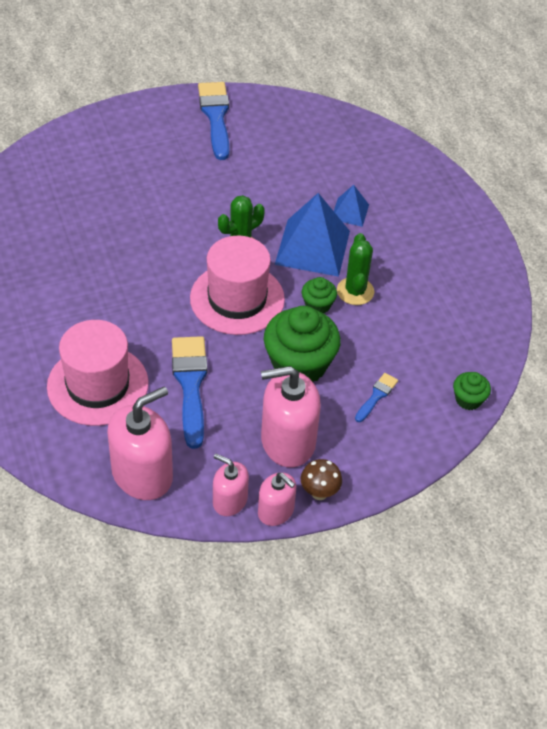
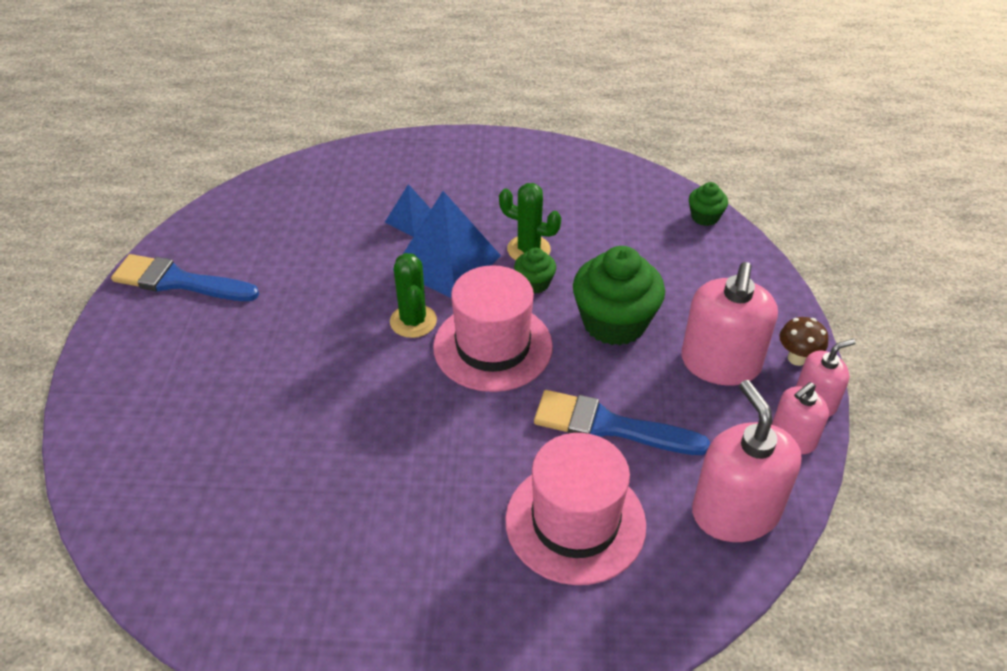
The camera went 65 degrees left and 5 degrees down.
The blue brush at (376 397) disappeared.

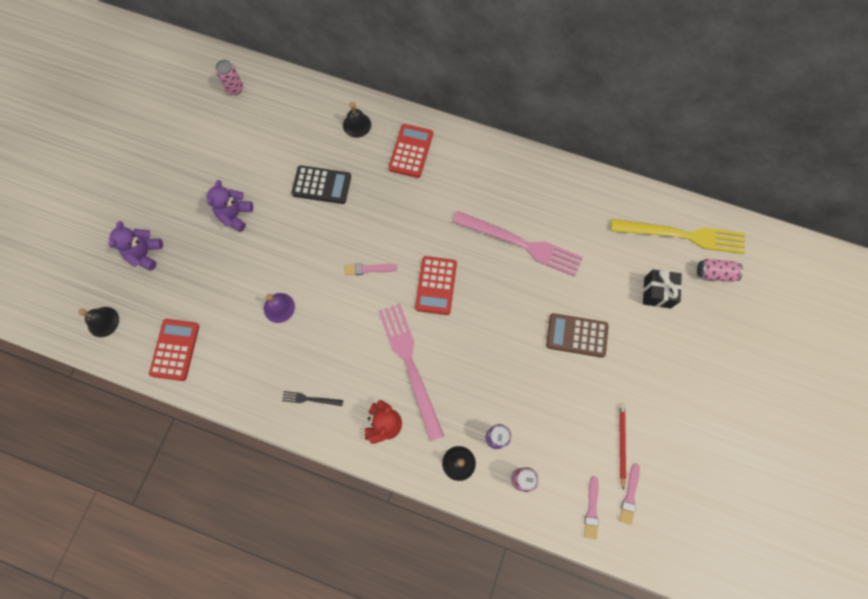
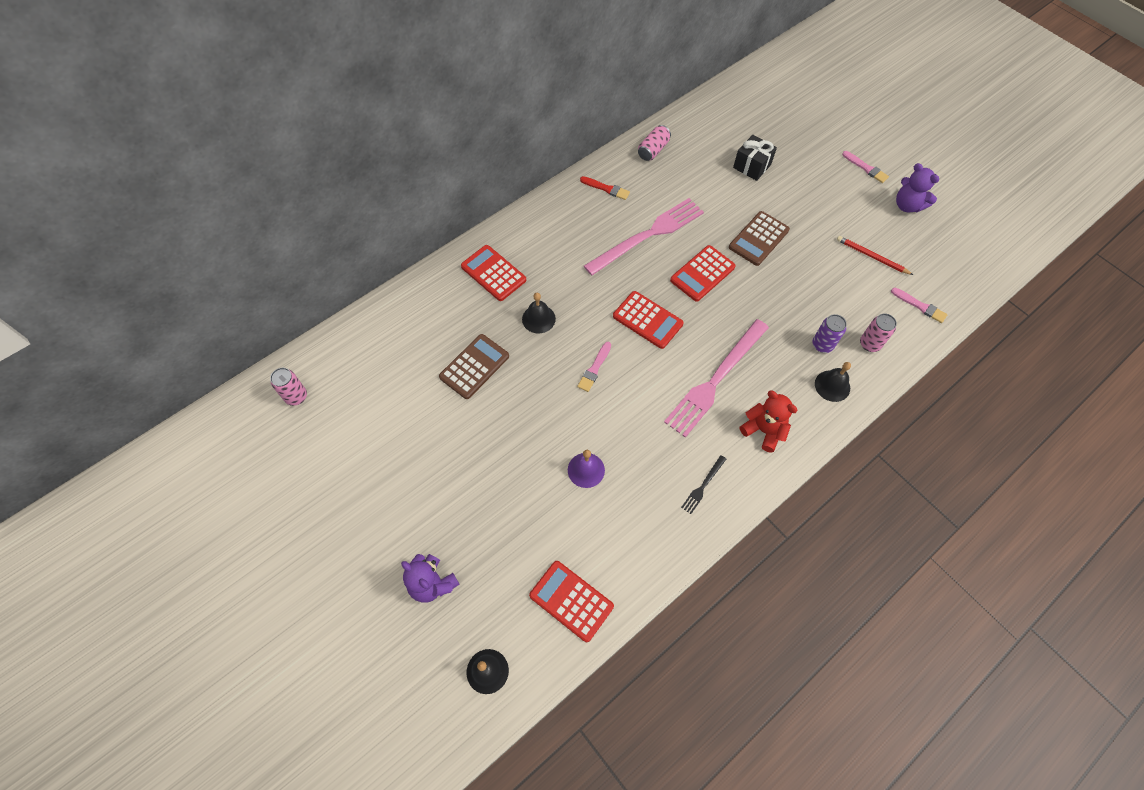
The camera went 60 degrees left and 10 degrees down.
The black calculator at (321 184) became the brown calculator at (474 366).
The black bell moved from (357 120) to (539 313).
The red brush at (605 188) appeared.
The pink can moved from (720 270) to (654 143).
The pink fork at (411 372) turned 60 degrees counterclockwise.
The red calculator at (703 273) appeared.
The pink brush moved from (629 494) to (865 167).
The purple teddy bear moved from (230 206) to (917 187).
The yellow fork at (678 236) disappeared.

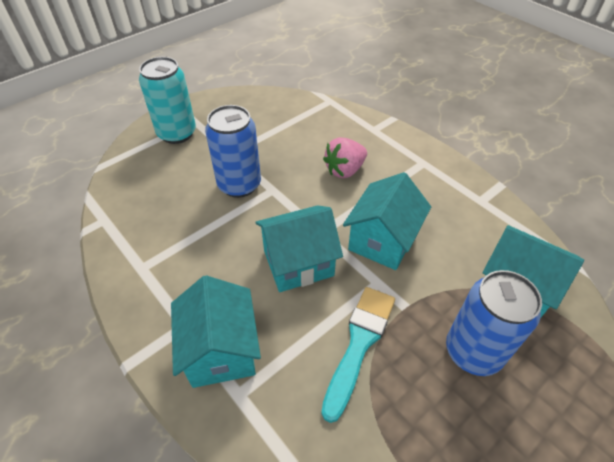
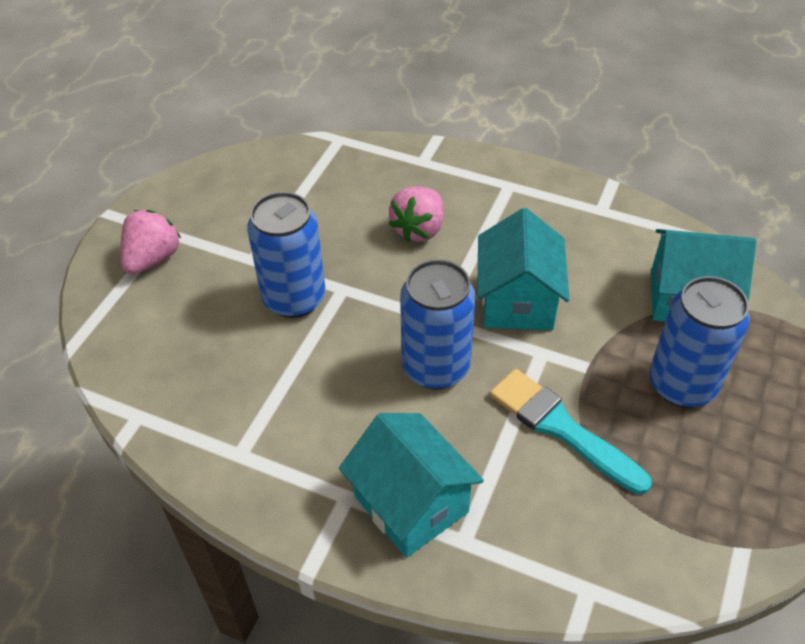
The camera went 25 degrees left and 0 degrees up.
The turquoise can at (167 100) was replaced by the pink strawberry at (151 242).
The turquoise house at (299 248) was replaced by the blue can at (438 324).
The turquoise brush at (358 355) turned 45 degrees counterclockwise.

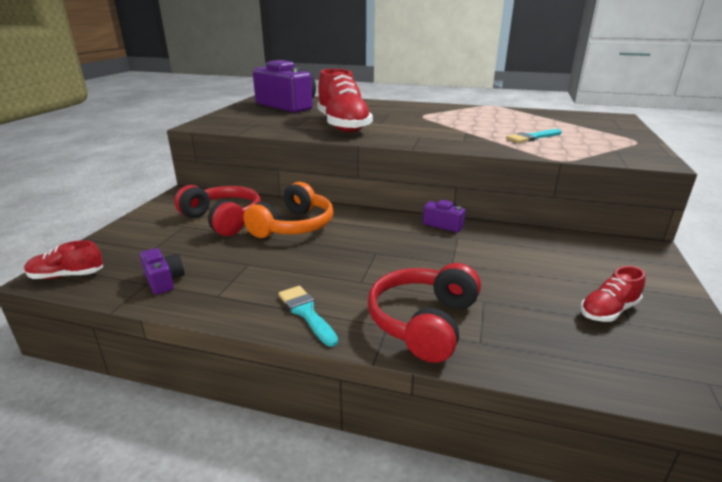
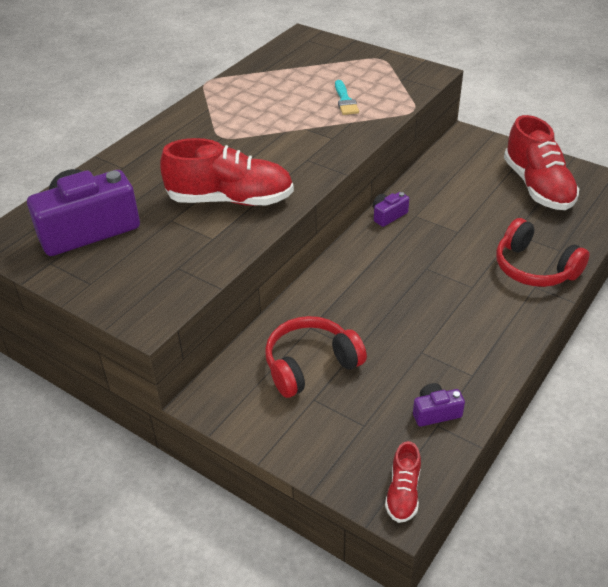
The camera went 70 degrees left and 15 degrees up.
The red shoe at (612 294) changed to 2.06 times the size.
The orange headphones at (288 210) disappeared.
The turquoise brush at (308 316) disappeared.

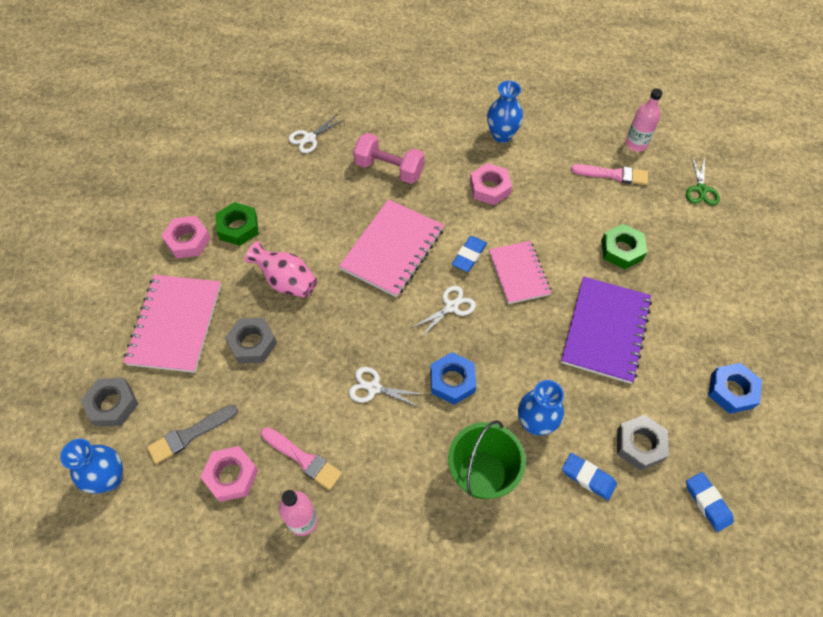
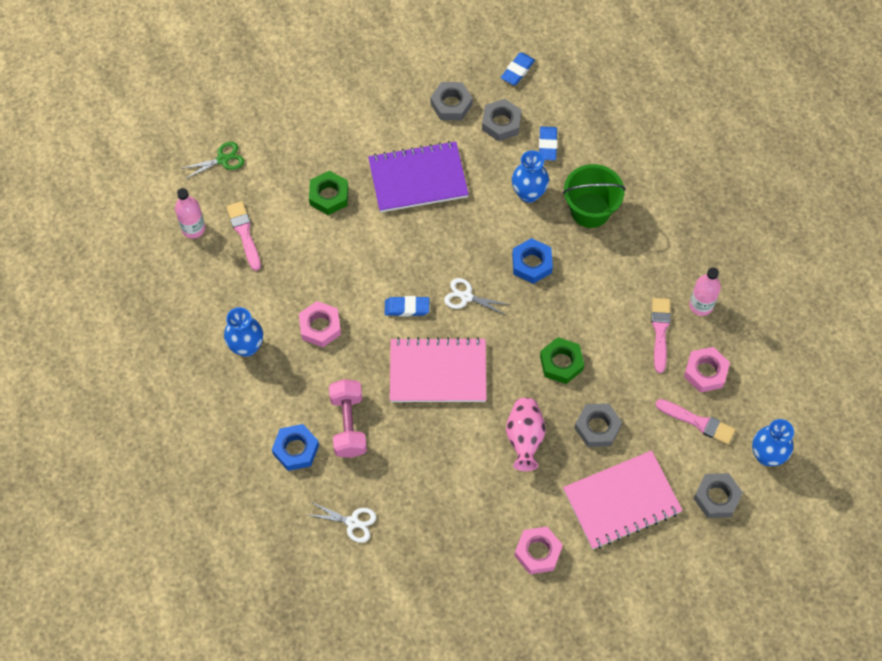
The camera went 120 degrees left and 5 degrees up.
The blue nut moved from (735 388) to (295 447).
The grey nut at (451 101) appeared.
The green nut moved from (237 224) to (562 360).
The grey brush at (192 434) became the pink brush at (695 422).
The white scissors at (385 387) disappeared.
The pink notebook at (520 272) disappeared.

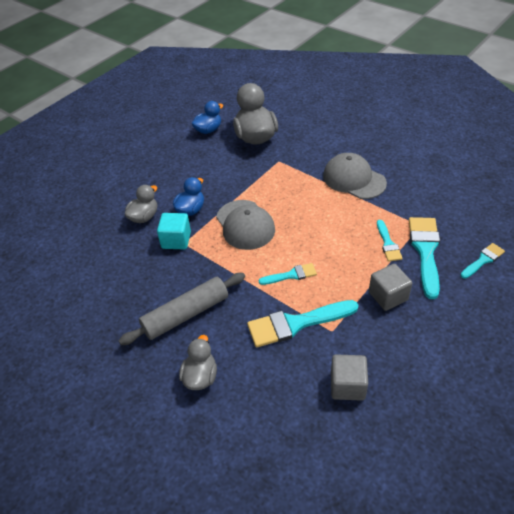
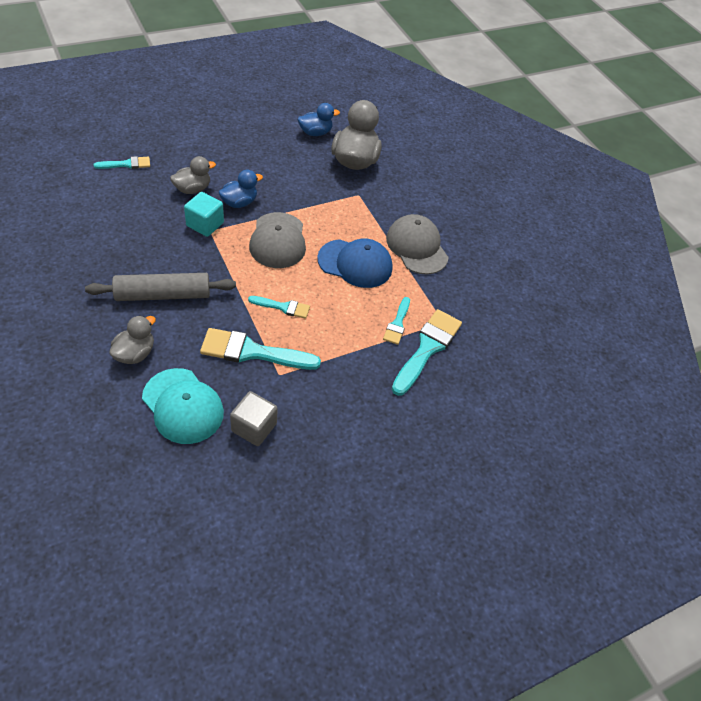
The camera went 15 degrees right and 5 degrees up.
The turquoise brush moved from (483 261) to (121 162).
The turquoise cap at (183 406) appeared.
The blue cap at (354 263) appeared.
The grey cube at (390 287) disappeared.

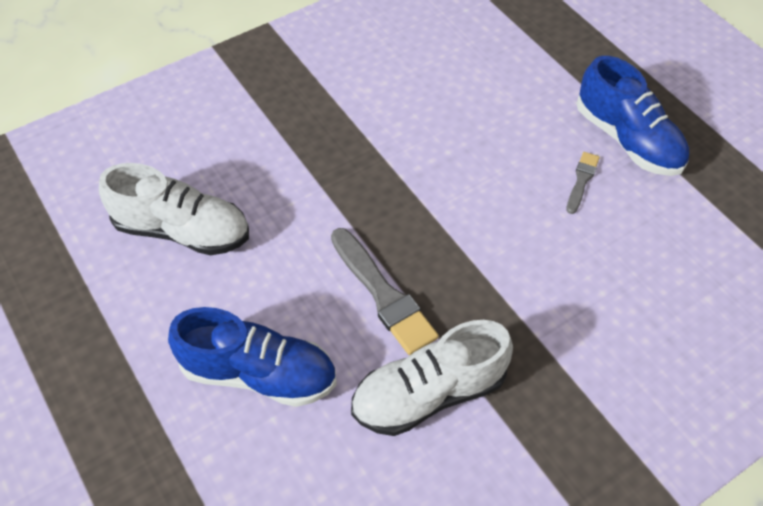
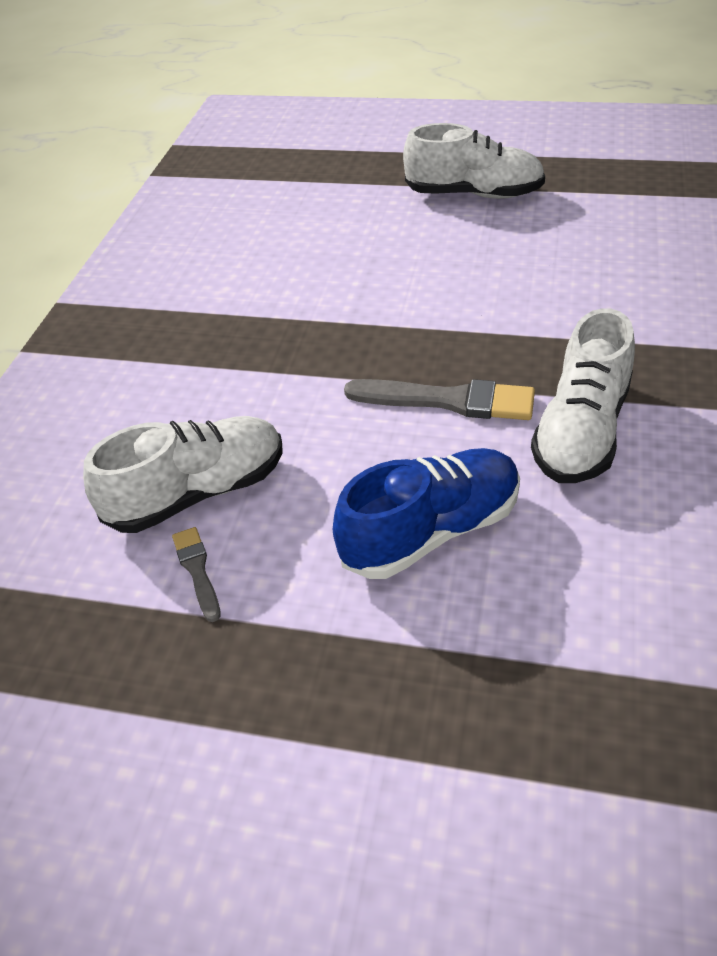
The camera went 40 degrees left and 10 degrees down.
The grey brush moved from (583 183) to (196 574).
The blue shoe at (632 116) became the white shoe at (474 161).

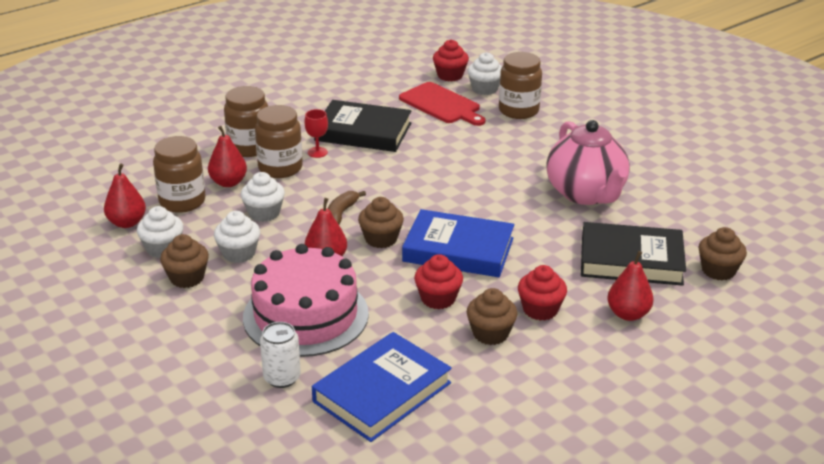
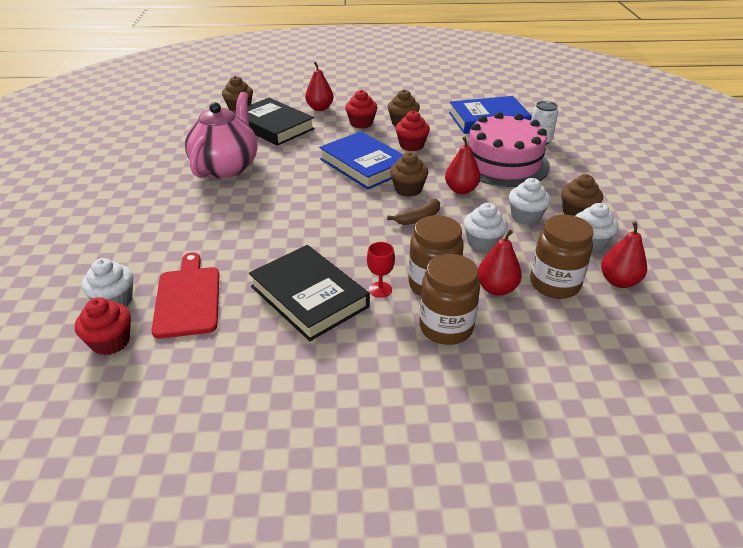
The camera went 145 degrees left and 5 degrees up.
The brown jar at (520 85) disappeared.

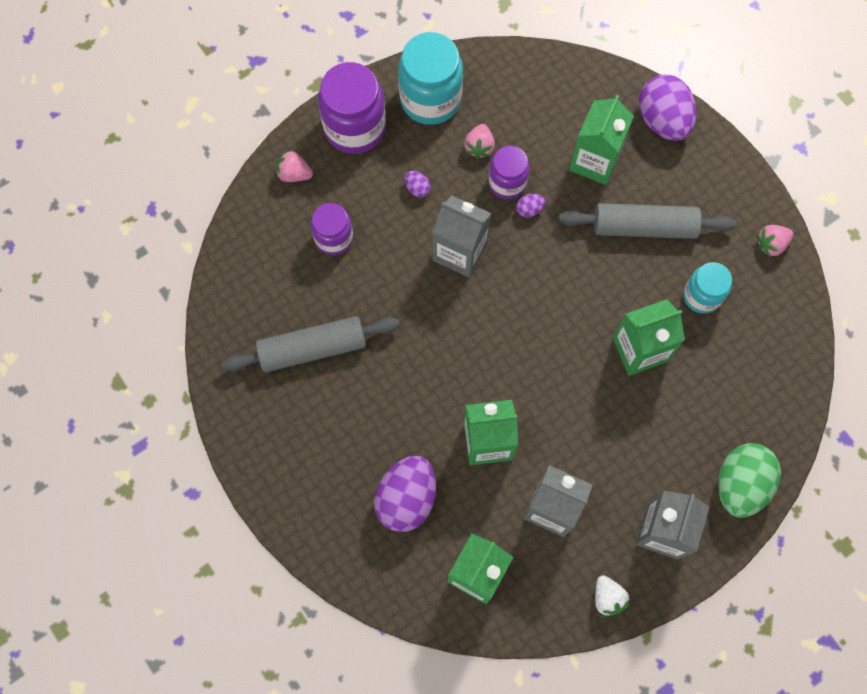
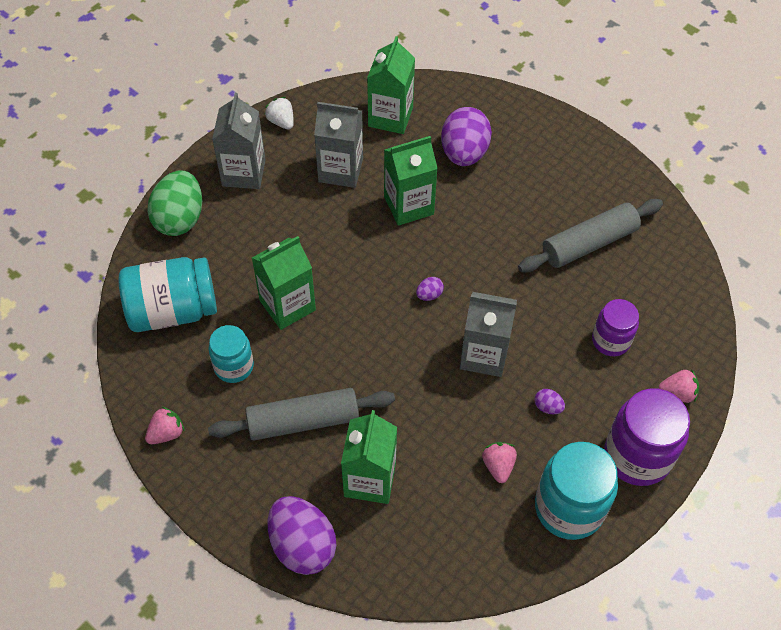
The camera went 165 degrees right and 15 degrees down.
The turquoise jar at (168 294) appeared.
The purple egg moved from (530 206) to (430 289).
The purple jar at (509 172) disappeared.

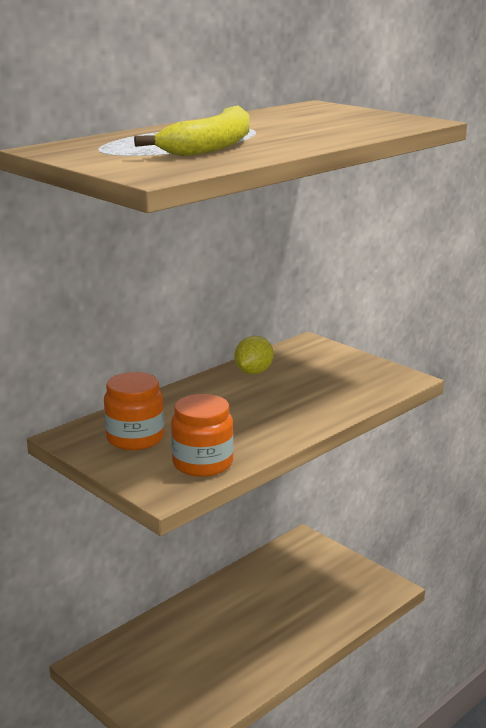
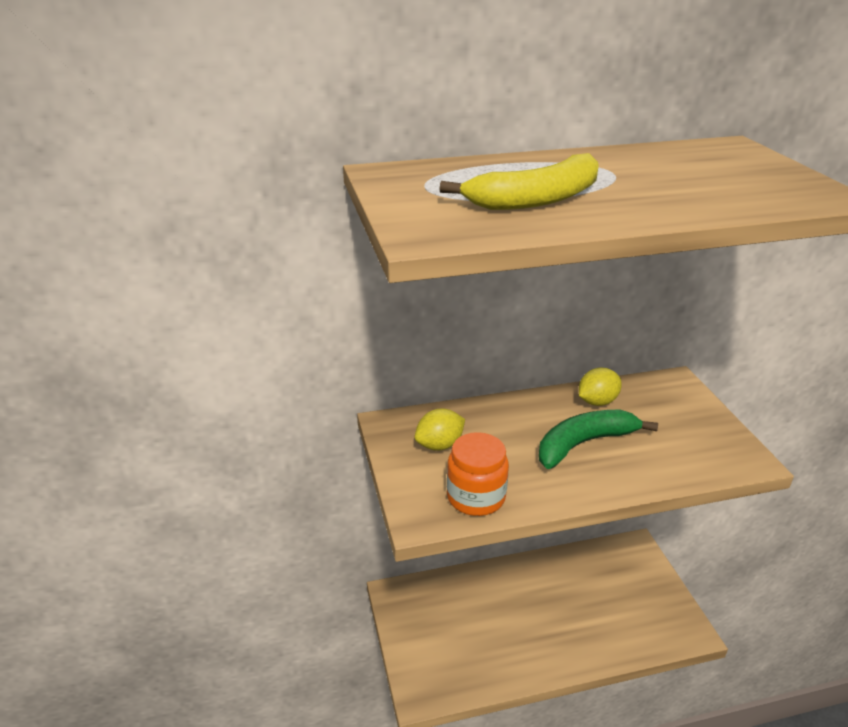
The camera went 30 degrees right and 10 degrees up.
The orange jar at (134 411) was replaced by the yellow lemon at (440 430).
The green banana at (598 439) appeared.

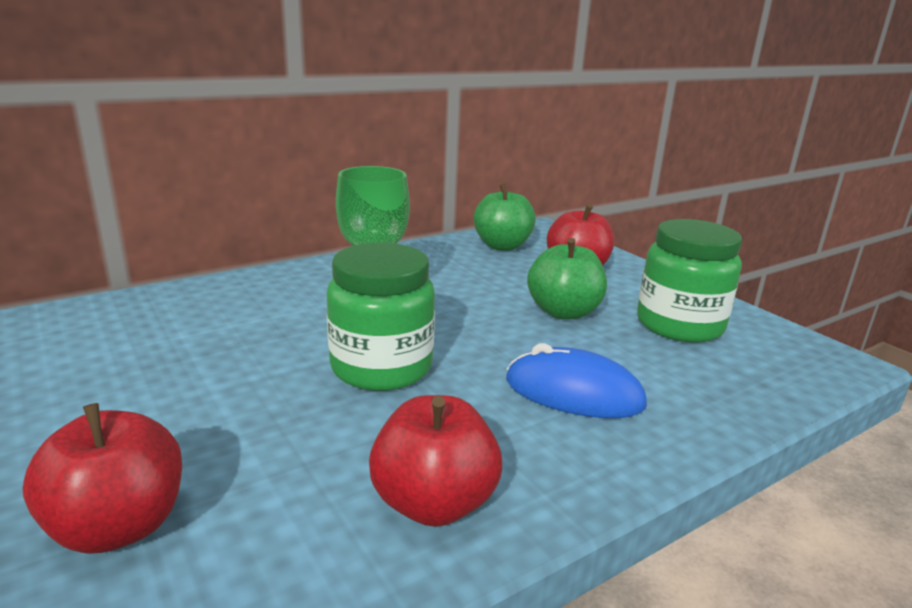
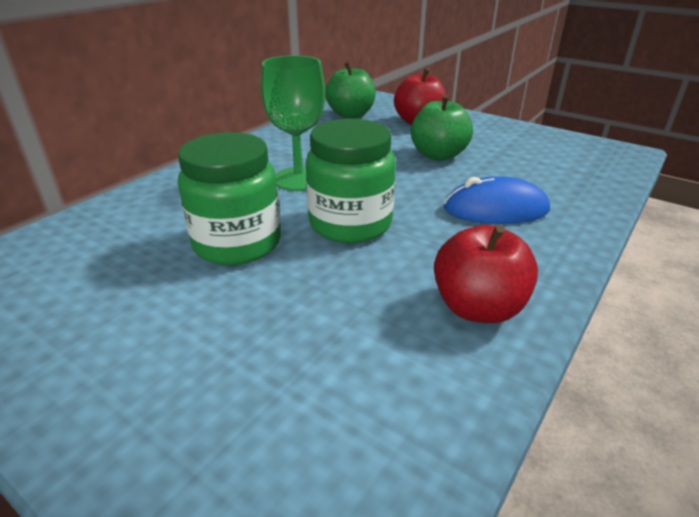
The camera went 20 degrees left and 10 degrees up.
The green jar moved from (689 281) to (229 198).
The red apple at (102 478) disappeared.

